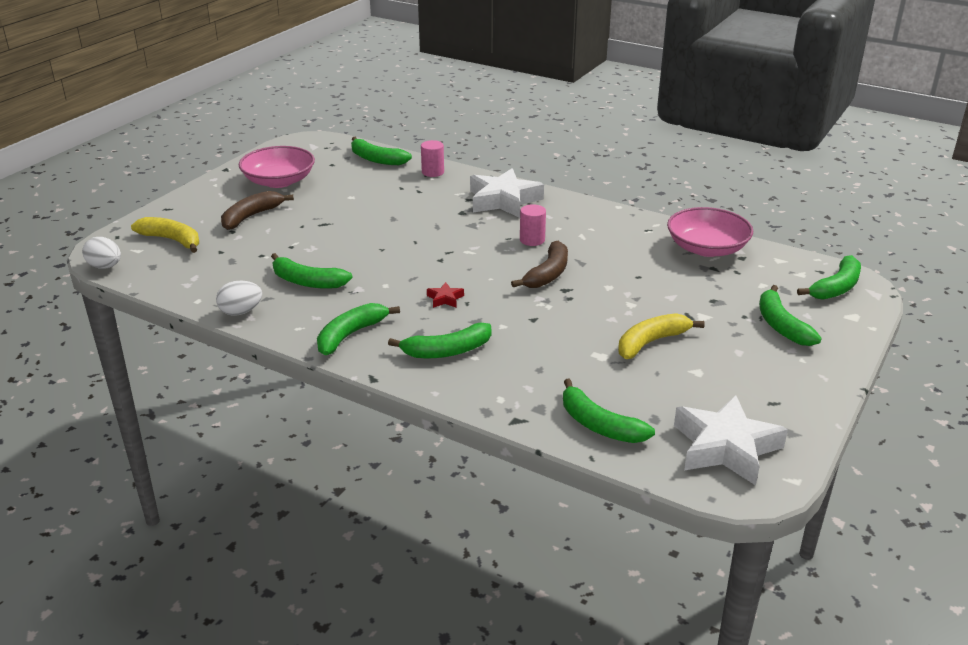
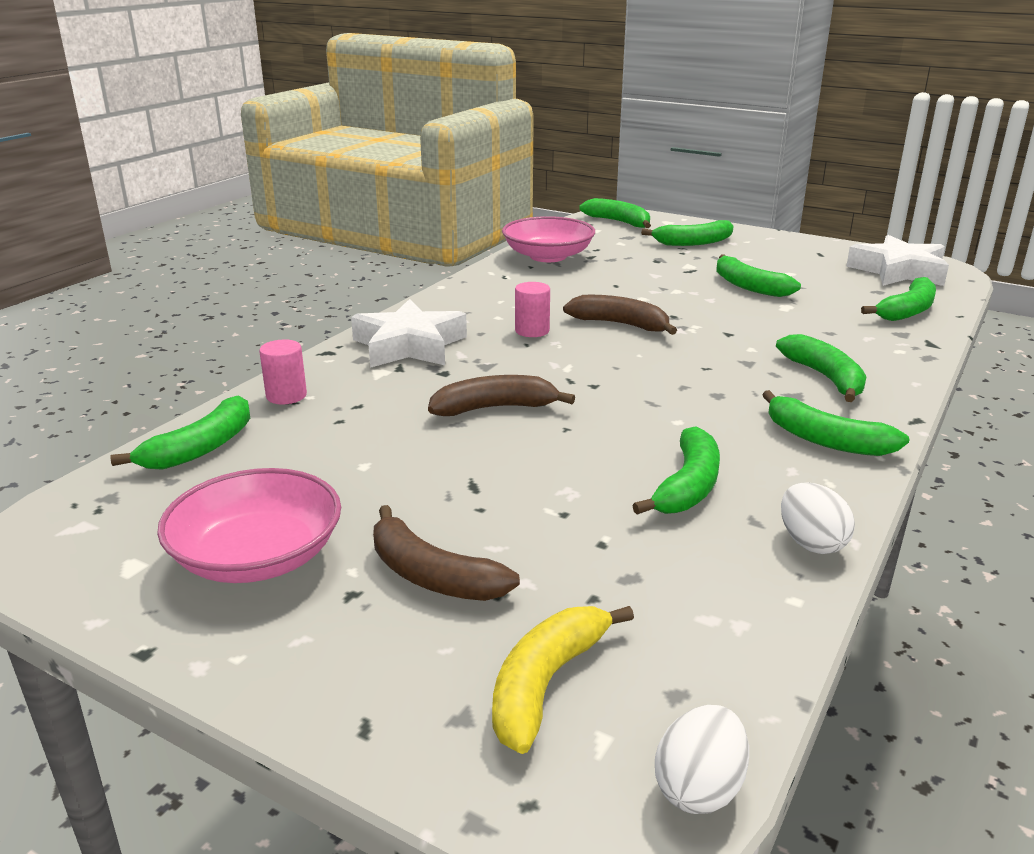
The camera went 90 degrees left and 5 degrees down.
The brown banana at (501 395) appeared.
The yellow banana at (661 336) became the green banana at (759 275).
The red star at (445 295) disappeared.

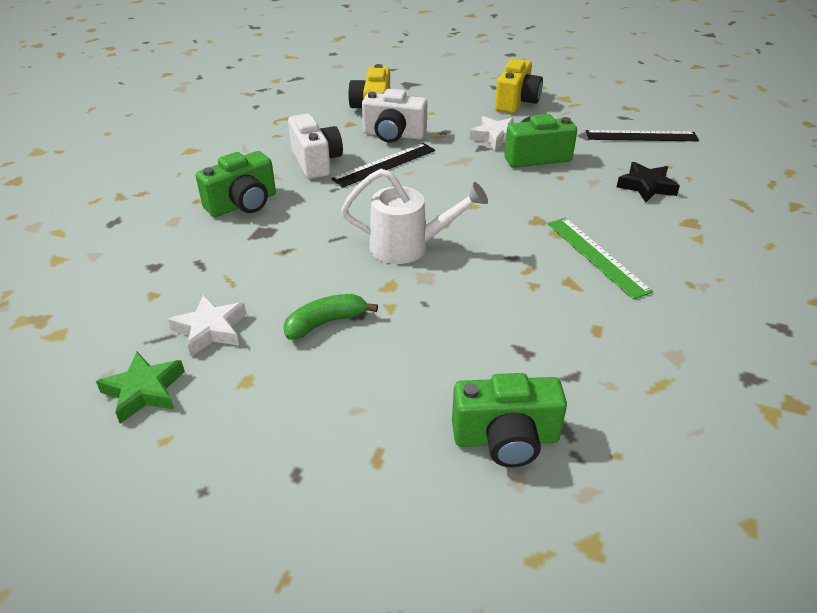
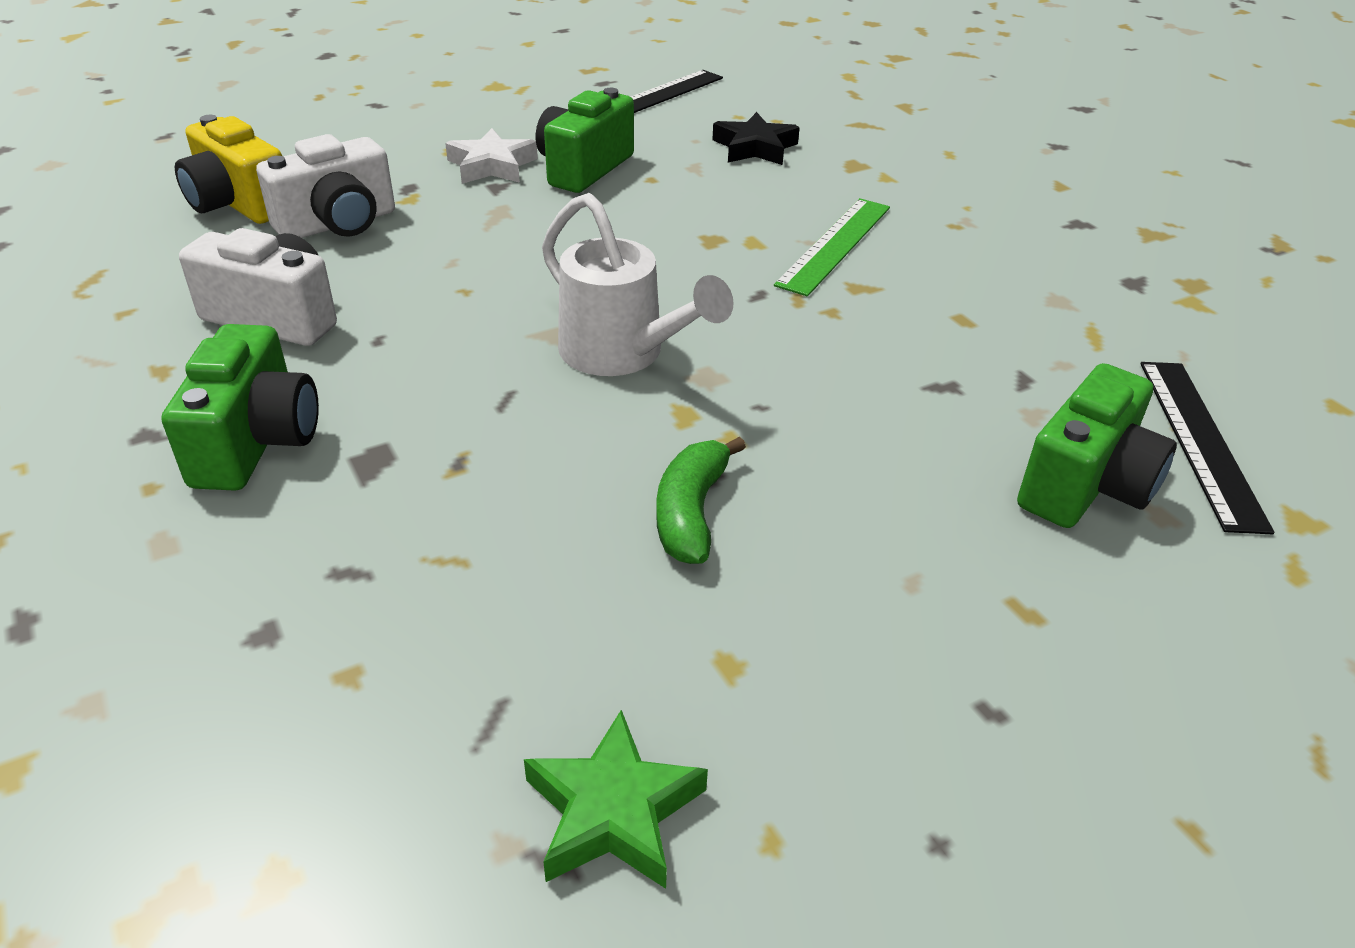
The camera went 50 degrees left and 0 degrees up.
The white watering can at (414 216) turned 90 degrees clockwise.
The green ruler at (600 259) turned 75 degrees counterclockwise.
The black ruler moved from (383 165) to (1207 448).
The white star at (207 325) disappeared.
The yellow camera at (519 85) disappeared.

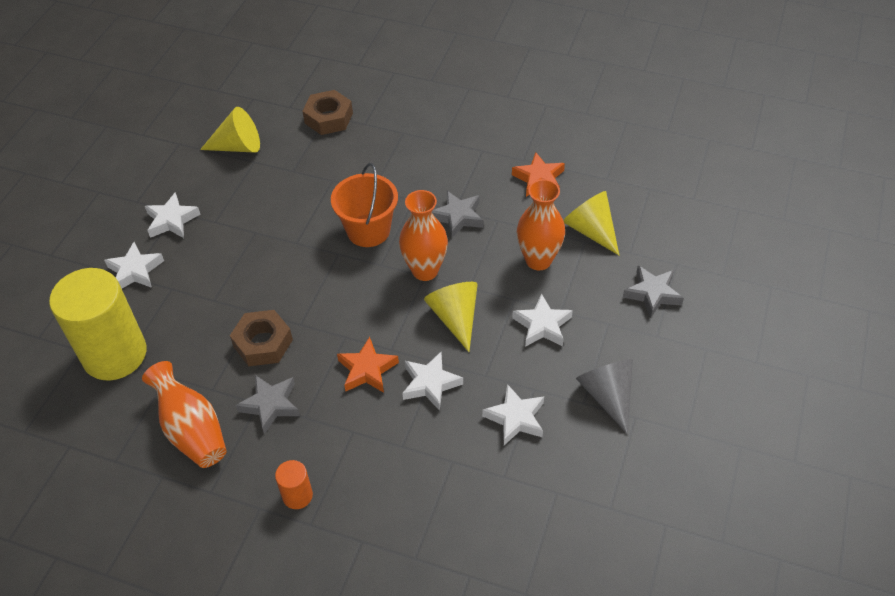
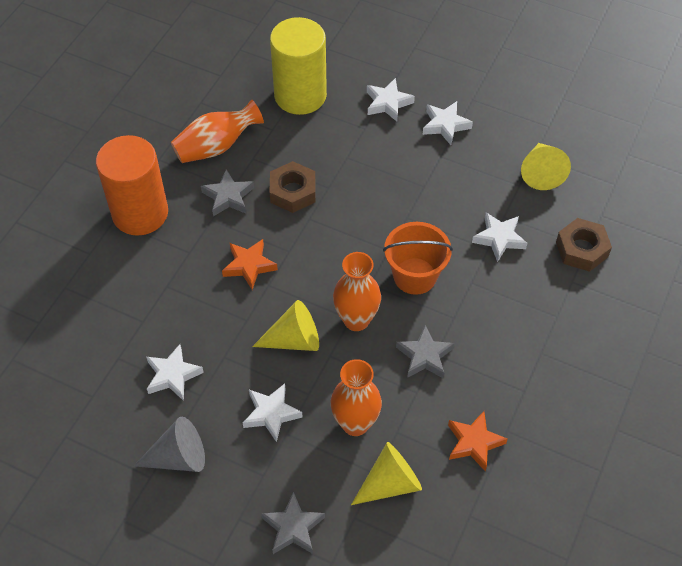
The camera went 95 degrees right and 5 degrees up.
The orange cylinder at (294 484) changed to 2.34 times the size.
The white star moved from (432 381) to (499 237).

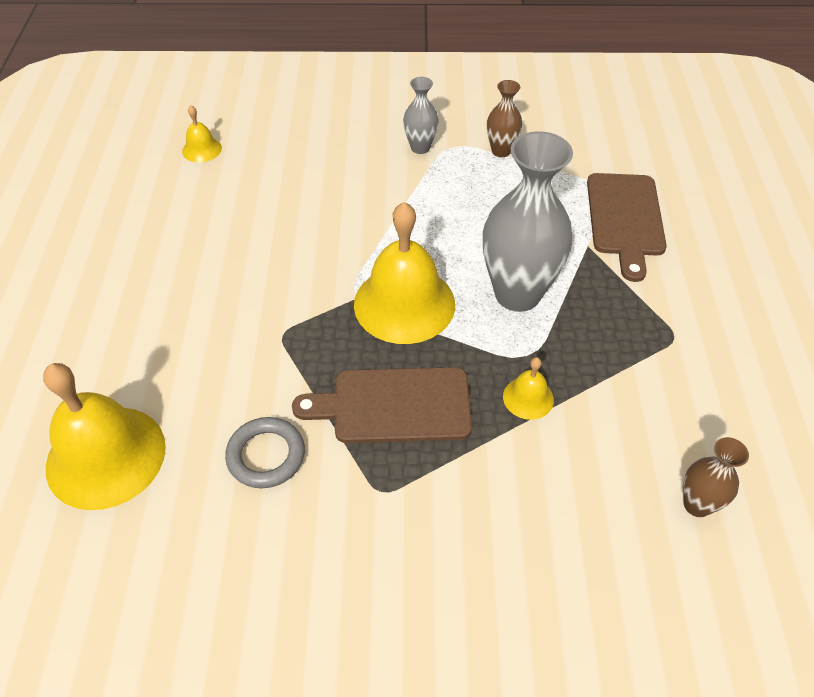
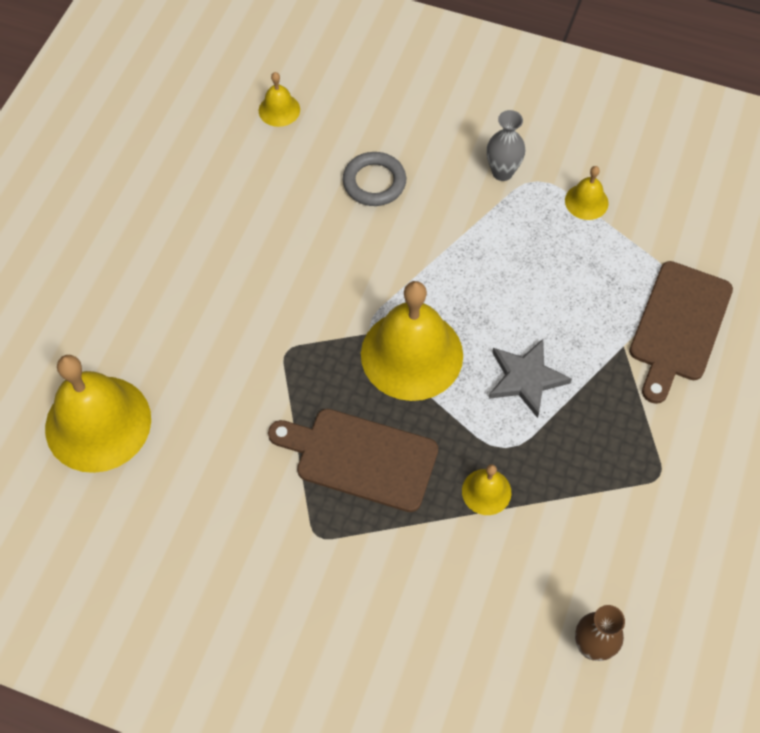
The camera went 20 degrees right and 10 degrees up.
The grey ring moved from (265 452) to (374 179).
The grey vase at (528 221) was replaced by the grey star at (530 378).
The brown vase at (504 118) was replaced by the yellow bell at (587 193).

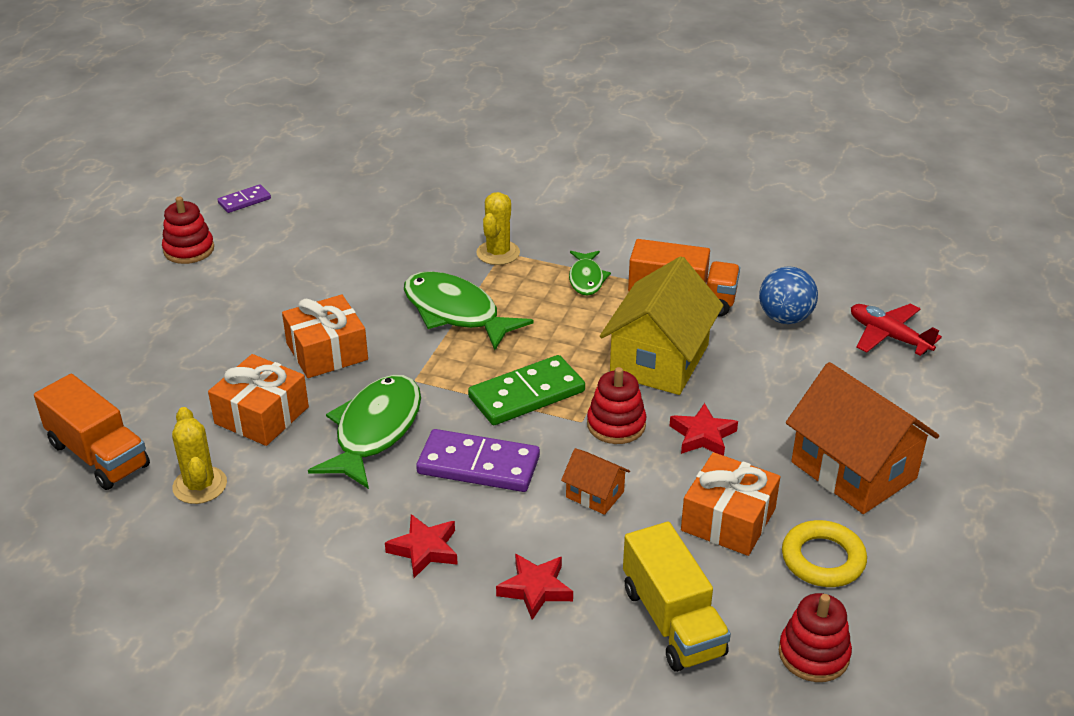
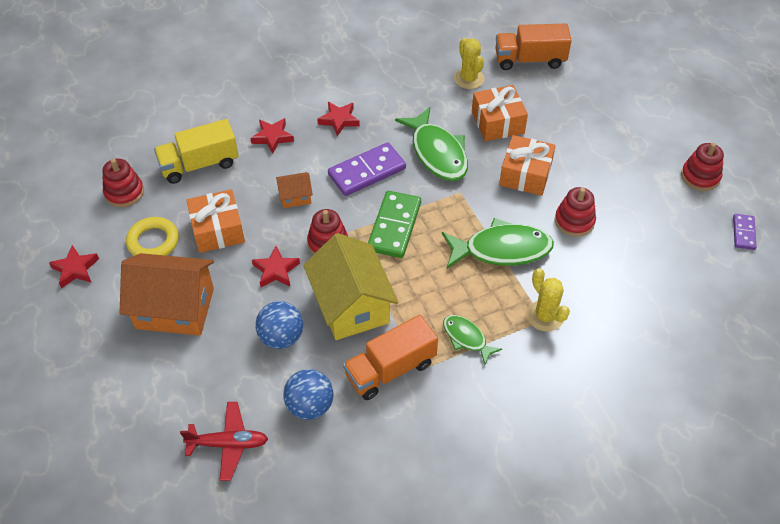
The camera went 135 degrees right and 15 degrees up.
The red star at (74 266) appeared.
The yellow truck at (677 597) turned 45 degrees counterclockwise.
The blue ball at (279 325) appeared.
The yellow cactus at (199 455) turned 45 degrees clockwise.
The red stacking toy at (575 212) appeared.

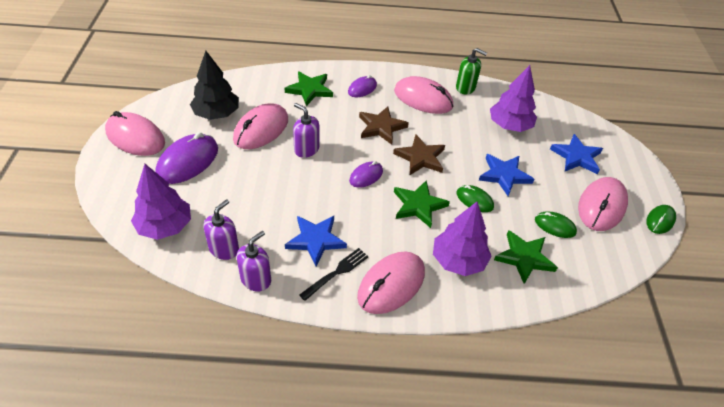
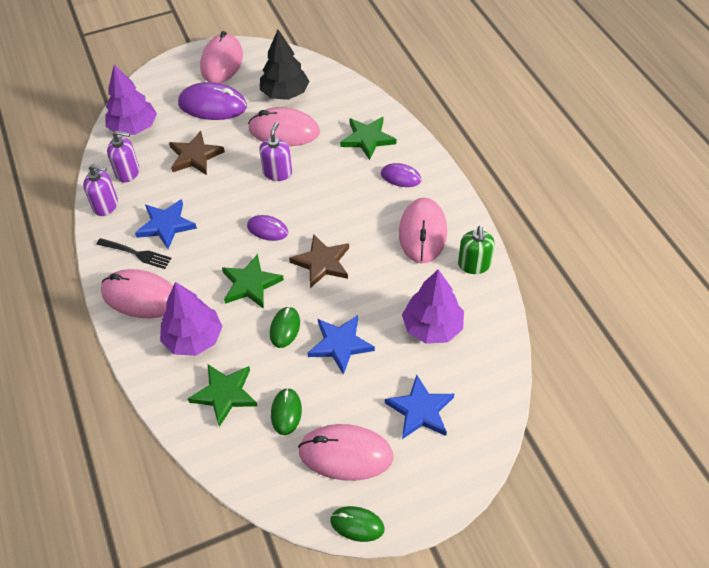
The camera went 70 degrees right and 5 degrees up.
The brown star moved from (384 125) to (197 153).

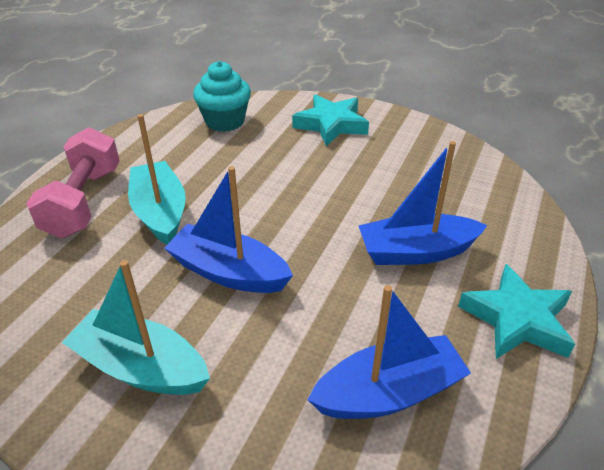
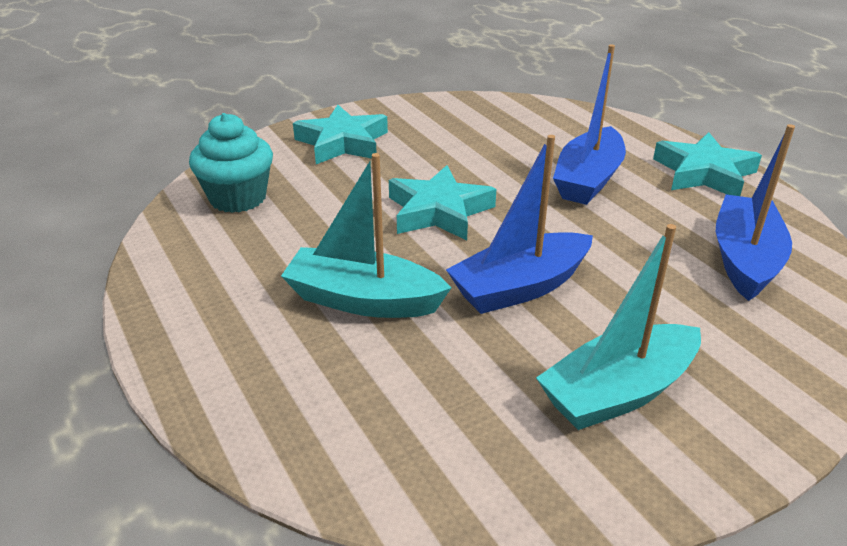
The camera went 55 degrees left and 5 degrees down.
The turquoise star at (442 202) appeared.
The pink dumbbell at (73 182) disappeared.

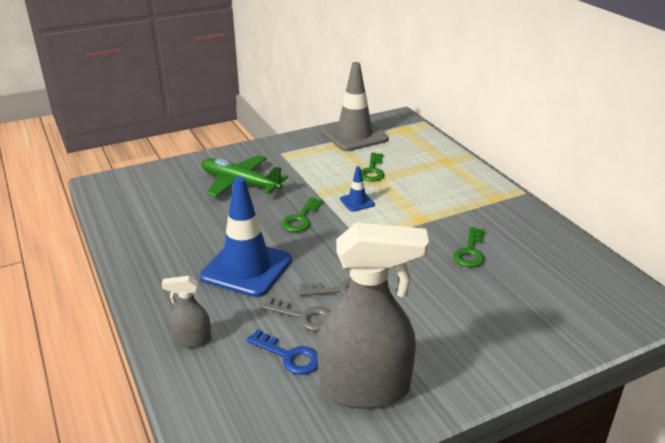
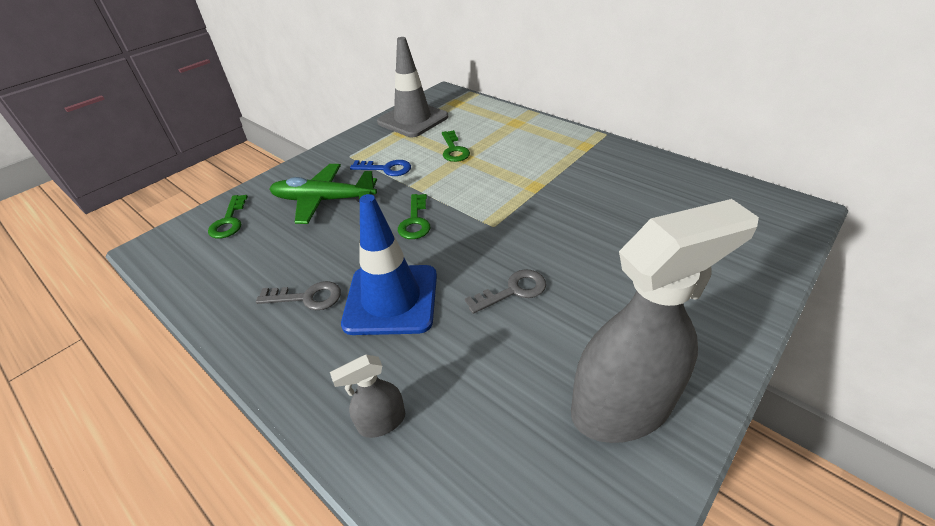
The camera went 20 degrees left and 10 degrees up.
The green key moved from (469 247) to (228 217).
The grey key moved from (296 313) to (298 295).
The blue key moved from (282 352) to (380 168).
The blue traffic cone at (357 189) disappeared.

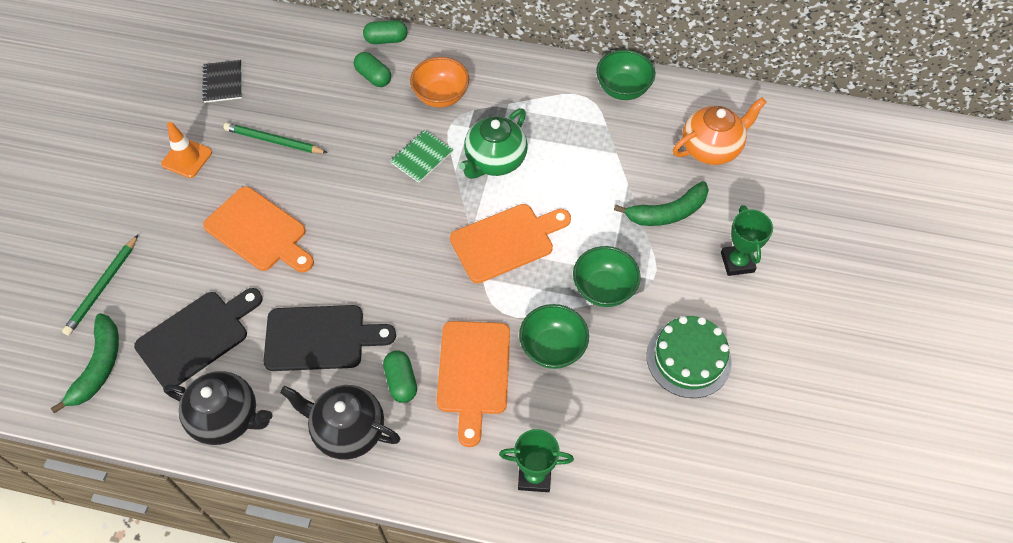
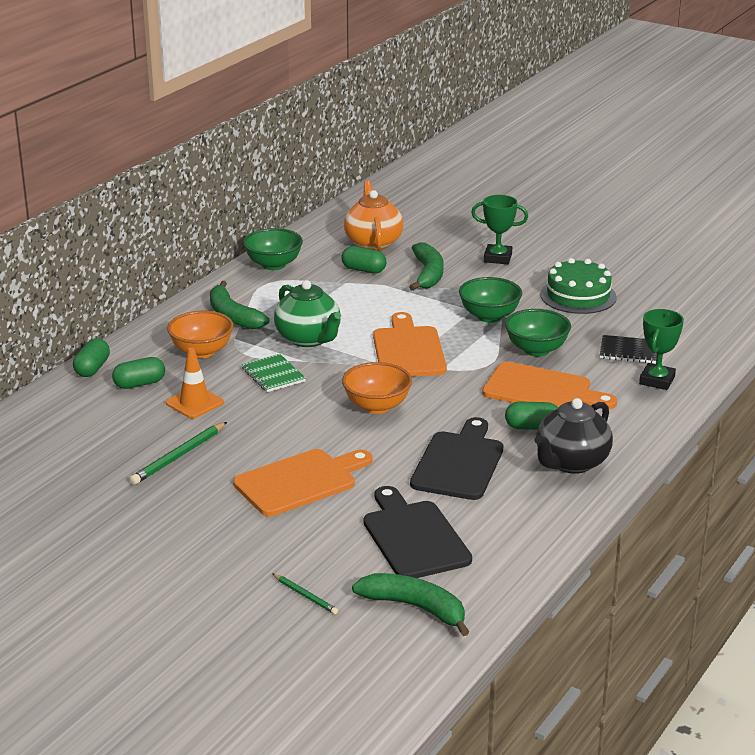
The camera went 70 degrees left and 30 degrees down.
The orange traffic cone moved from (186 150) to (195 382).
The green banana at (239 305) appeared.
The green pencil at (100 285) changed to 0.58 times the size.
The green capsule at (363 260) appeared.
The orange bowl at (377 388) appeared.
The black notebook moved from (222 81) to (628 349).
The black teapot at (217 408) disappeared.

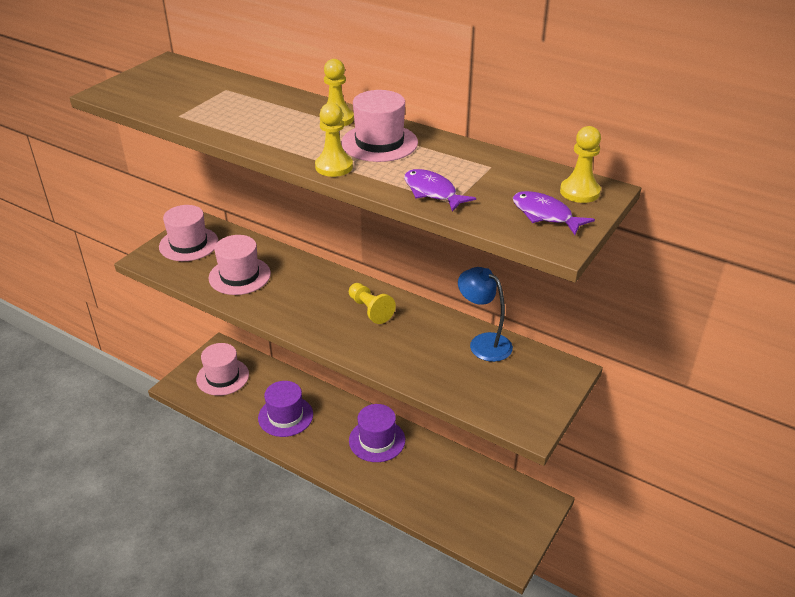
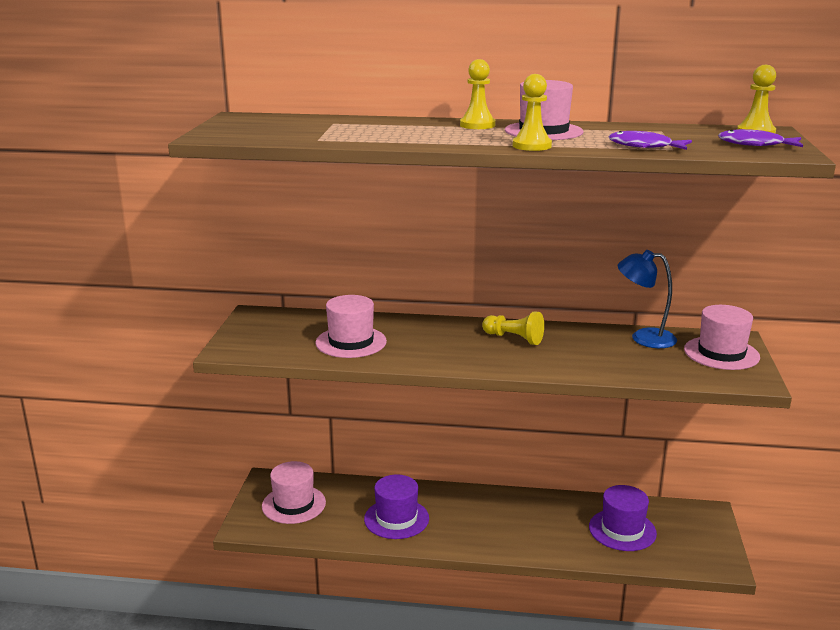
The camera went 25 degrees left and 15 degrees down.
The purple hat moved from (377 433) to (623 518).
The pink hat moved from (188 233) to (722 337).

